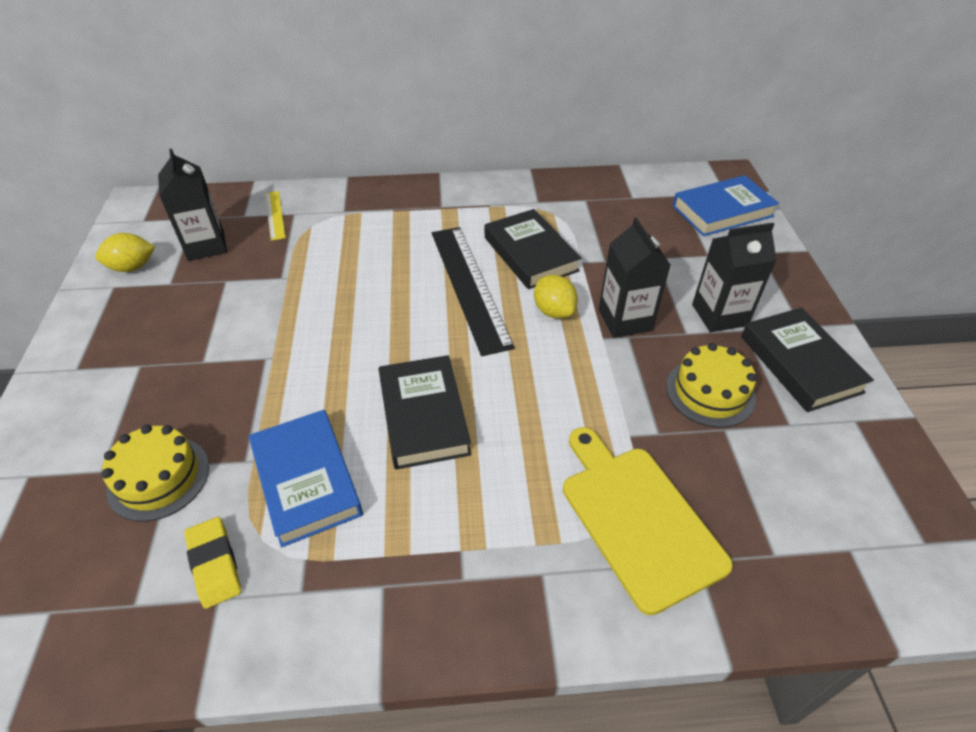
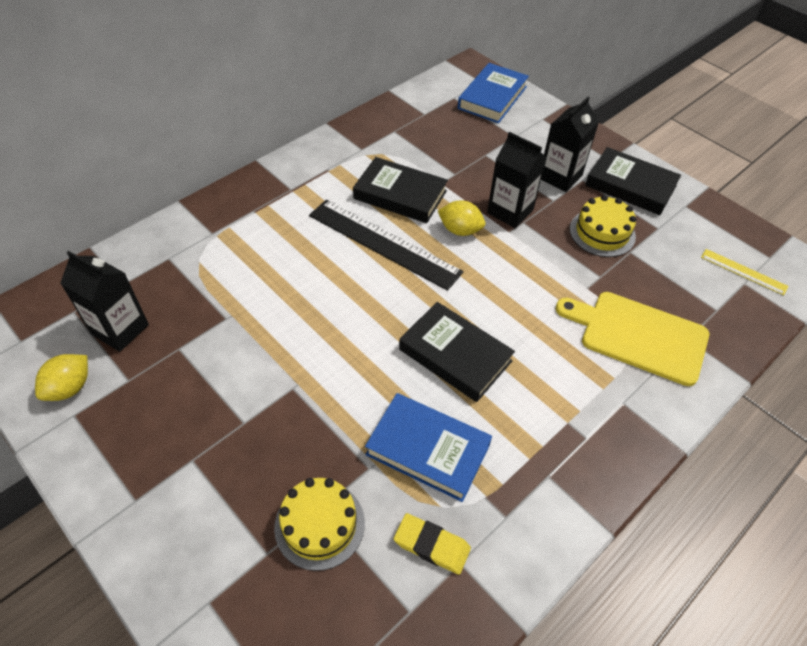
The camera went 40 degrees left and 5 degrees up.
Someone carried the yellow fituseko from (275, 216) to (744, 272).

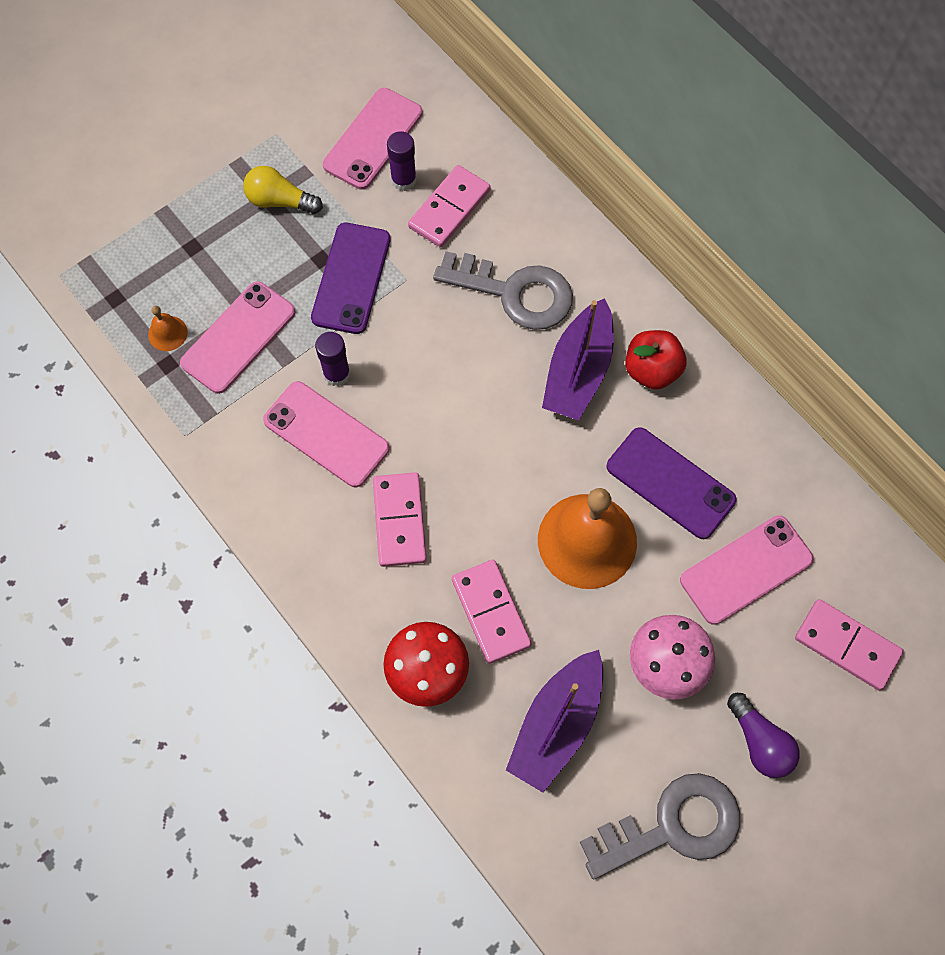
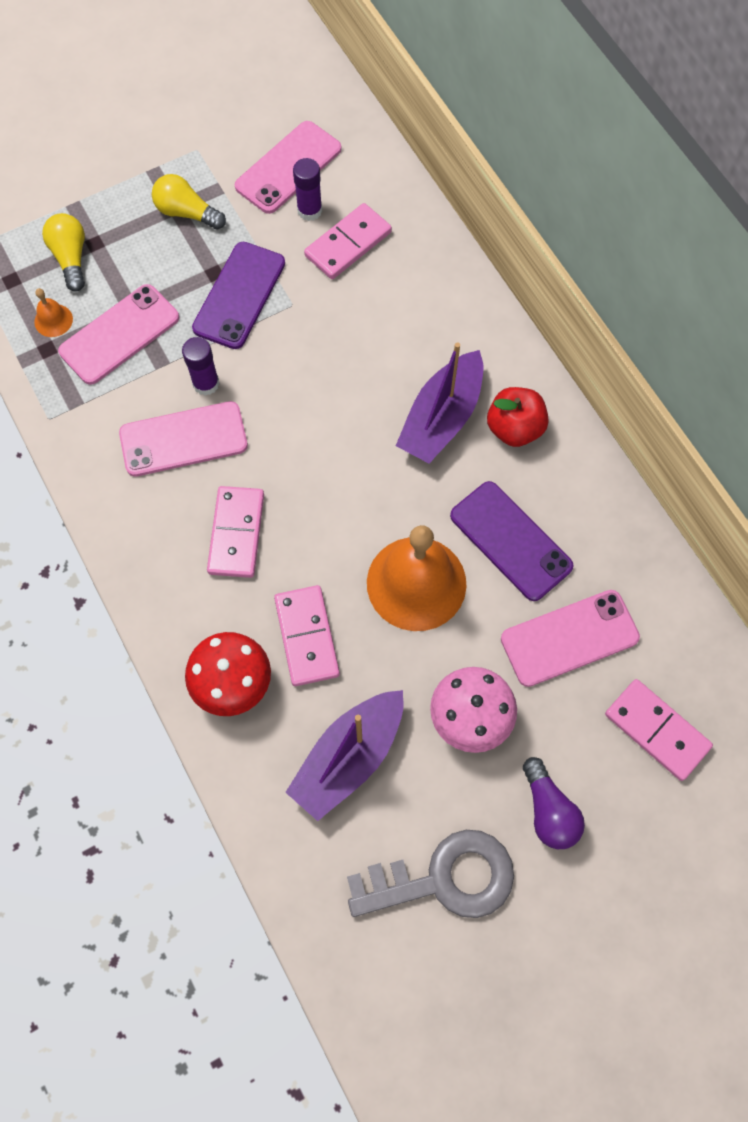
The camera went 10 degrees right and 0 degrees up.
Someone put down the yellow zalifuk at (63, 252).
Someone rotated the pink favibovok at (326, 434) by 60 degrees counterclockwise.
Someone took away the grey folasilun at (503, 290).

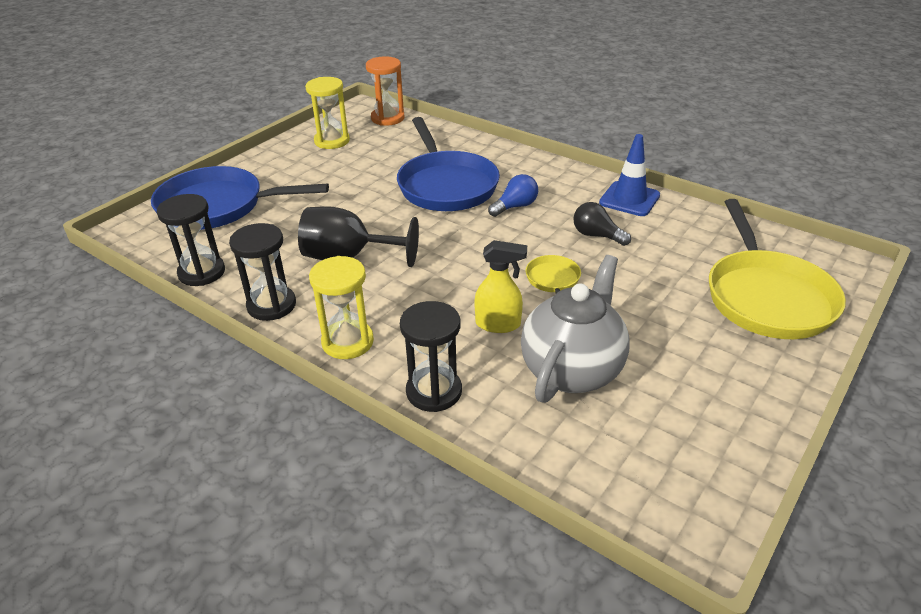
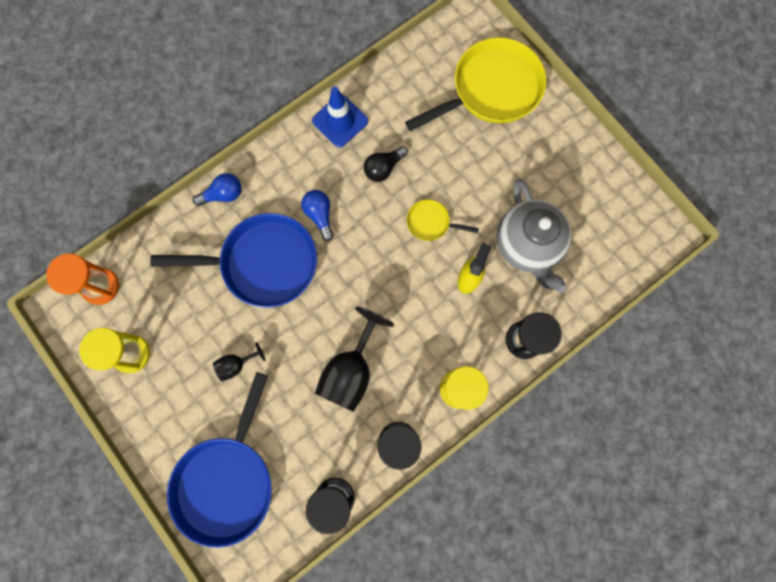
The camera went 75 degrees left and 40 degrees up.
Someone put down the blue zalifuk at (217, 189).
Someone put down the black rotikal at (239, 361).
Someone rotated the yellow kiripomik at (777, 269) by 45 degrees counterclockwise.
Someone rotated the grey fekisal at (575, 329) by 150 degrees counterclockwise.

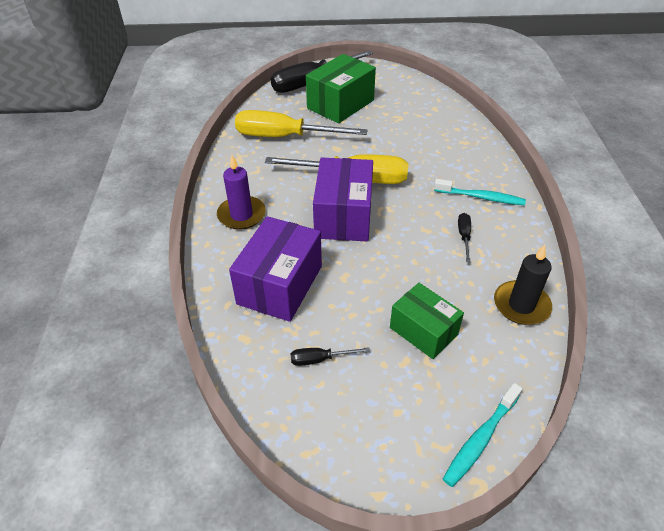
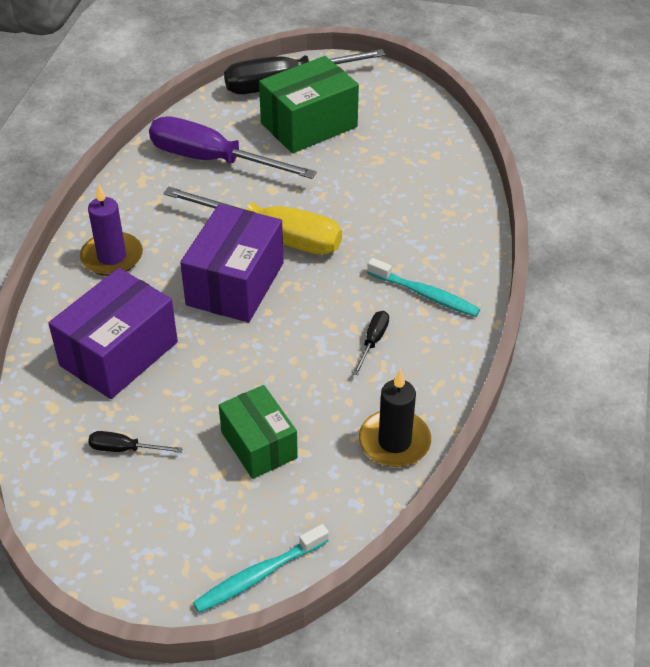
The camera went 15 degrees right and 0 degrees up.
Someone repainted the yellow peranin at (301, 123), which became the purple peranin at (233, 147).

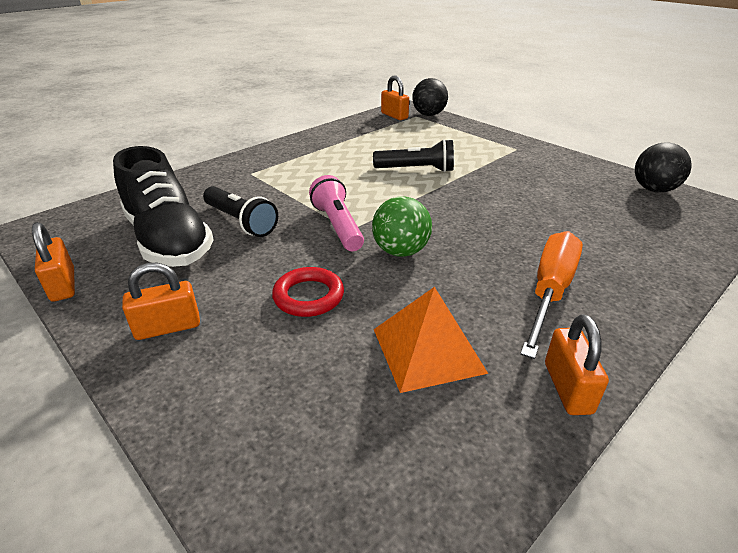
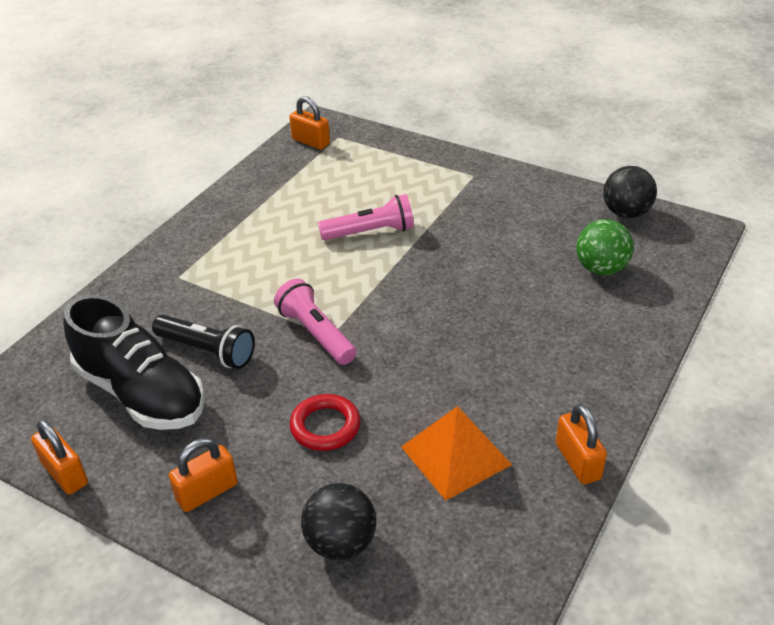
The camera went 15 degrees left and 5 degrees up.
Someone carried the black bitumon from (430, 97) to (338, 521).
Someone repainted the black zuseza at (413, 155), which became the pink zuseza at (366, 217).
Someone carried the green bitumon from (402, 226) to (605, 247).
Someone took away the orange peranin at (551, 295).

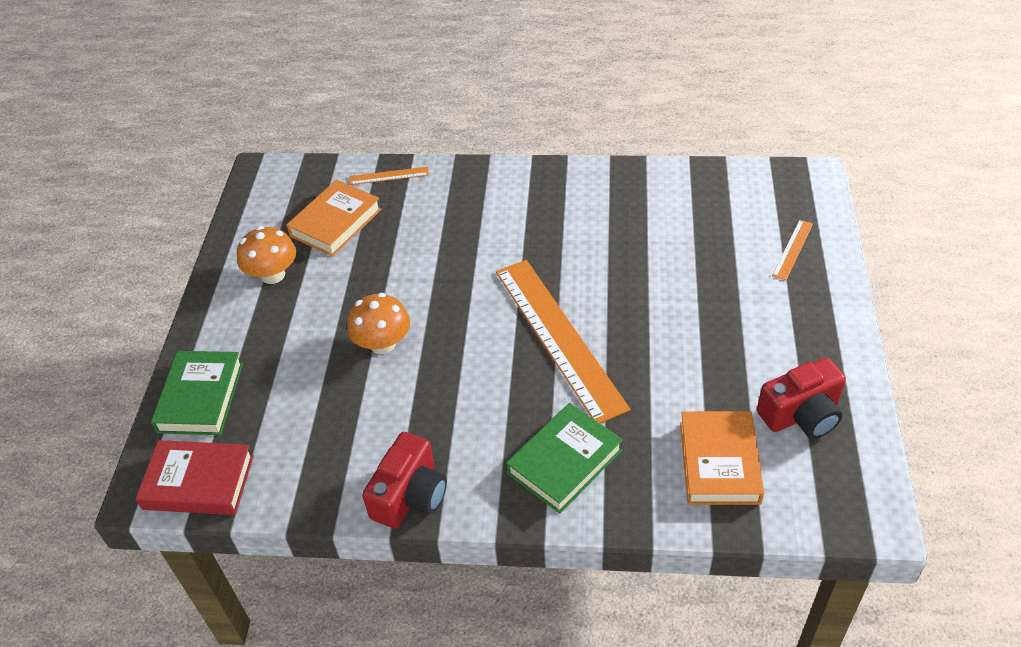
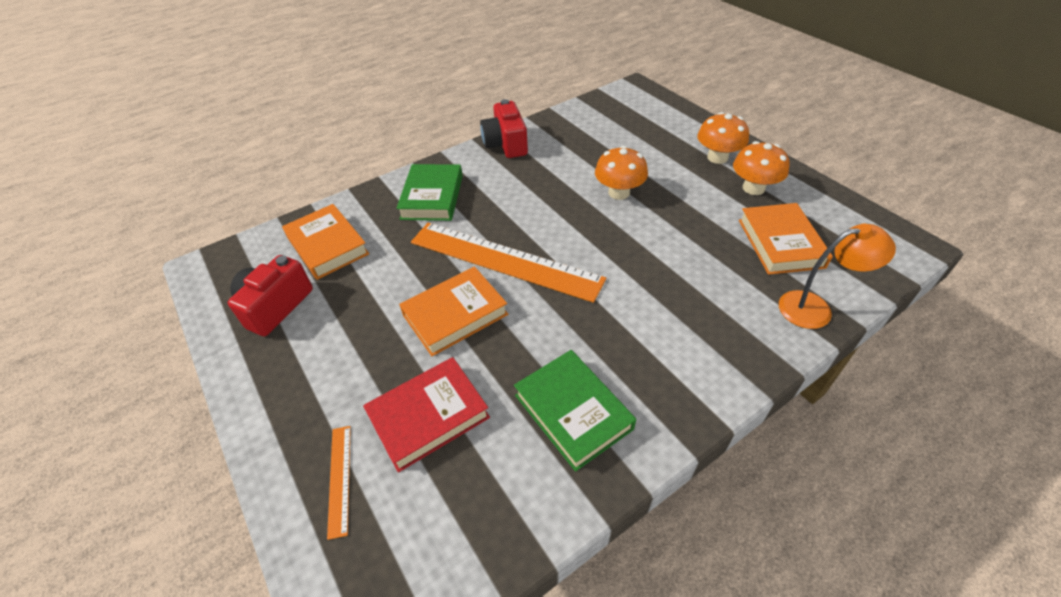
The camera went 140 degrees right and 0 degrees up.
Someone carried the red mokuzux from (195, 477) to (426, 414).
Someone put down the orange mokuzux at (453, 311).
Someone carried the green mokuzux from (197, 393) to (575, 411).
Someone put down the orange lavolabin at (723, 138).
Someone swapped the orange fituseko at (389, 176) for the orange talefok at (837, 276).

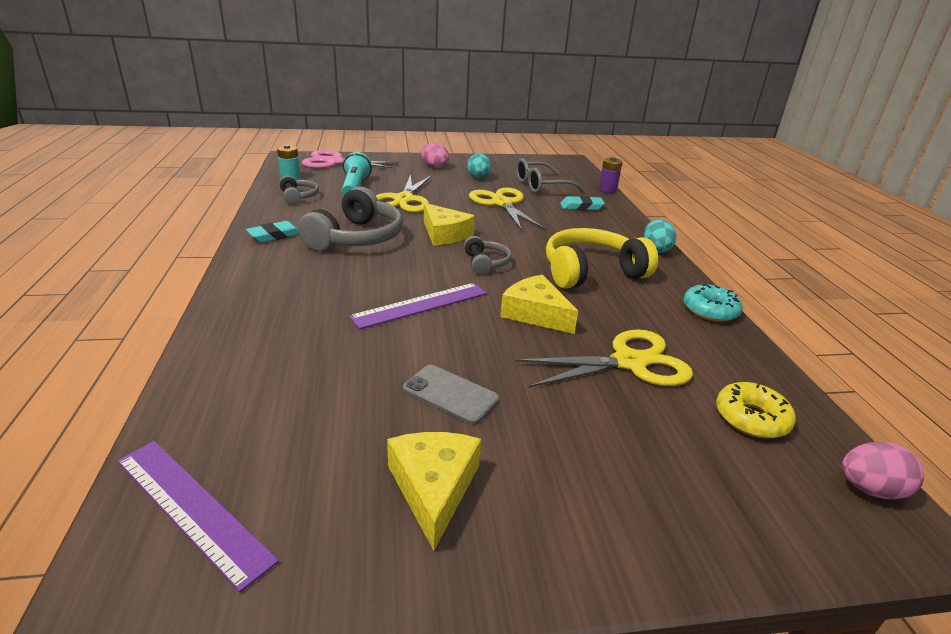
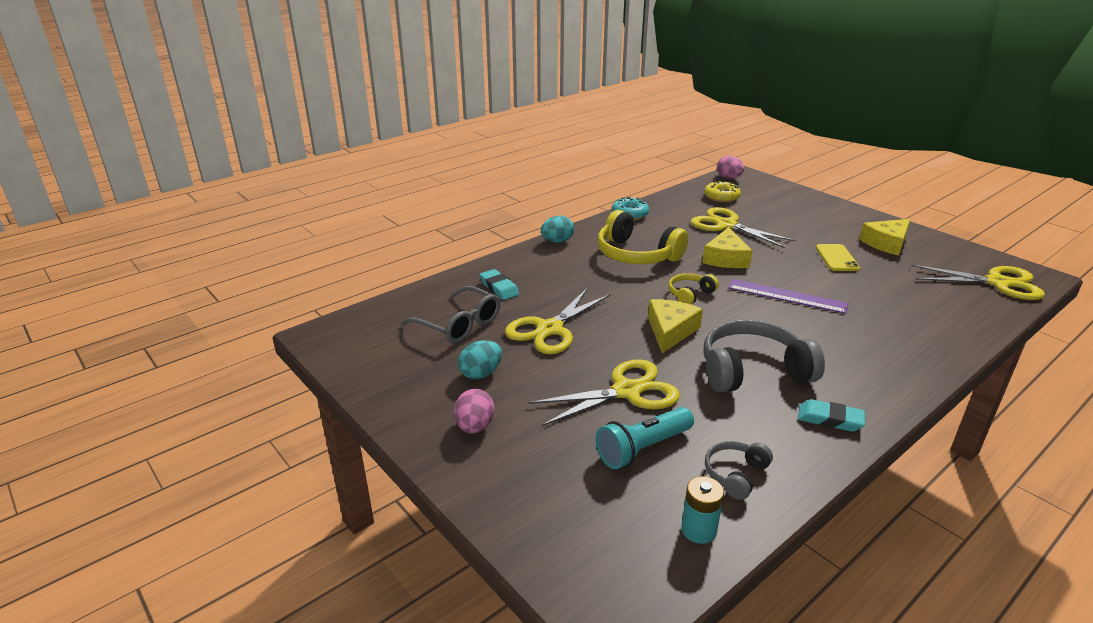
The camera went 120 degrees left and 0 degrees up.
Someone repainted the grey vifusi at (488, 255), which became the yellow vifusi at (693, 288).
Someone repainted the grey favibovok at (451, 394), which became the yellow favibovok at (838, 257).
Someone swapped the purple fituseko at (198, 516) for the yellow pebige at (978, 282).
Someone took away the pink pebige at (350, 159).
Someone took away the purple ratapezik at (611, 175).

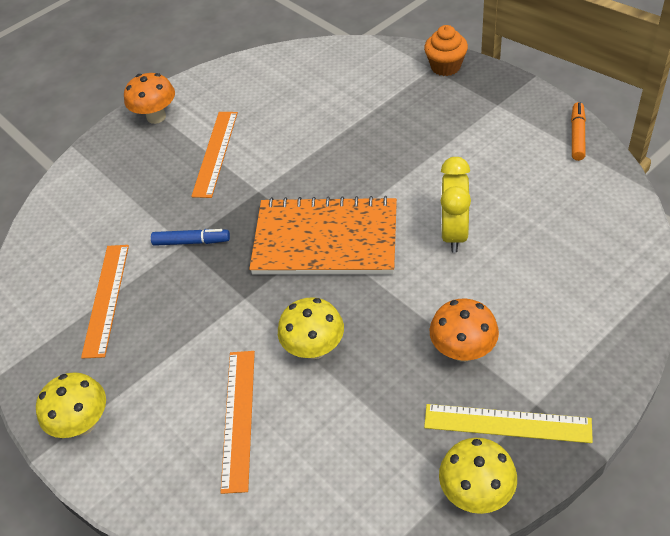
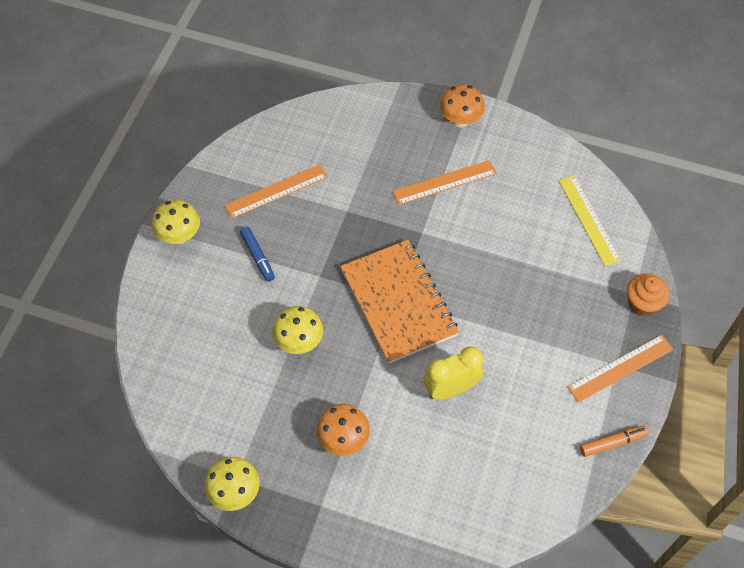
The camera went 55 degrees right and 10 degrees up.
Someone carried the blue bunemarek from (190, 237) to (257, 254).
Someone carried the yellow fituseko from (508, 423) to (590, 220).
Someone carried the orange fituseko from (237, 422) to (620, 369).

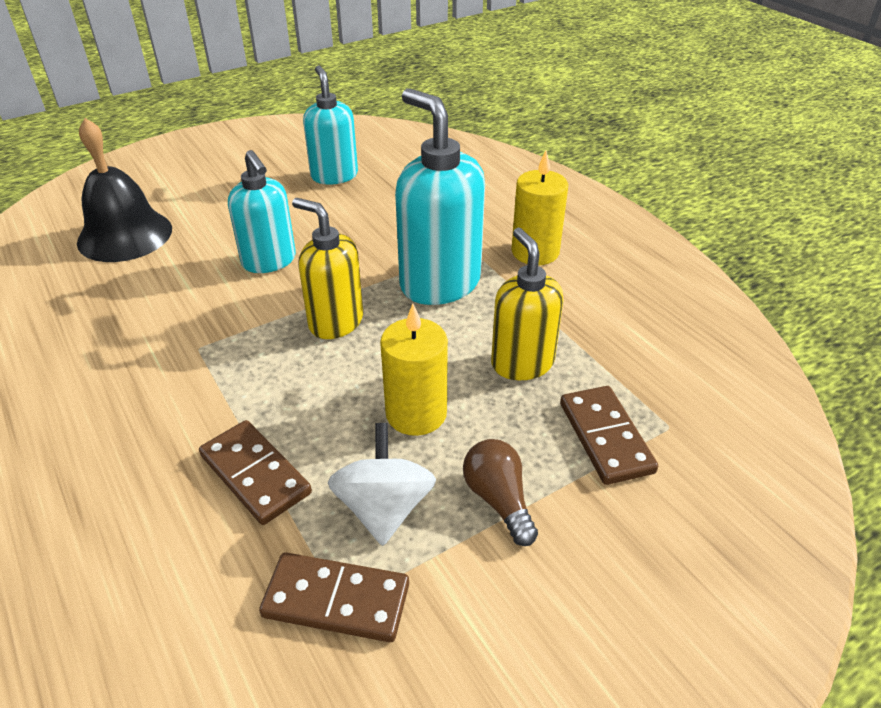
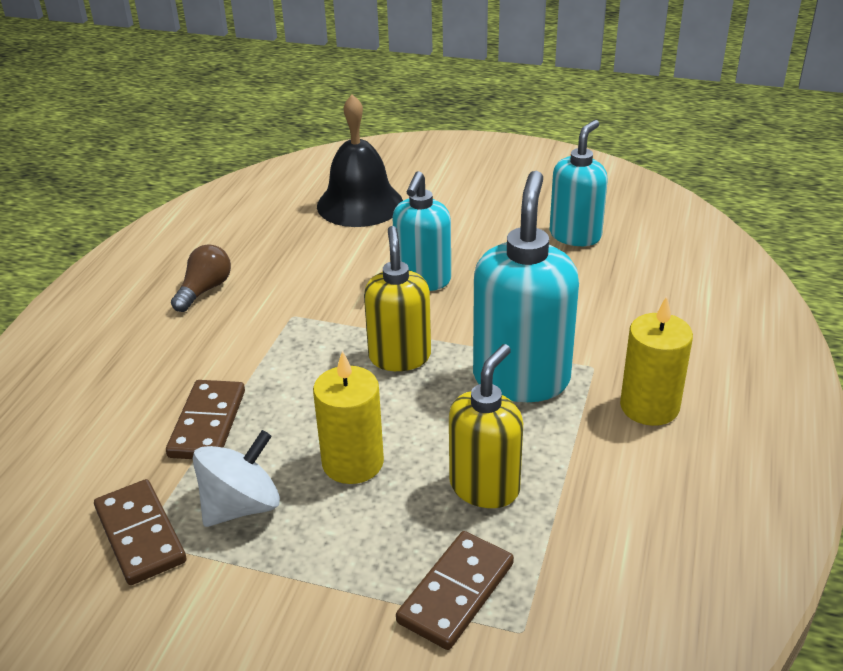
The camera went 50 degrees right and 5 degrees down.
Someone carried the brown zalifuk from (500, 492) to (201, 278).

